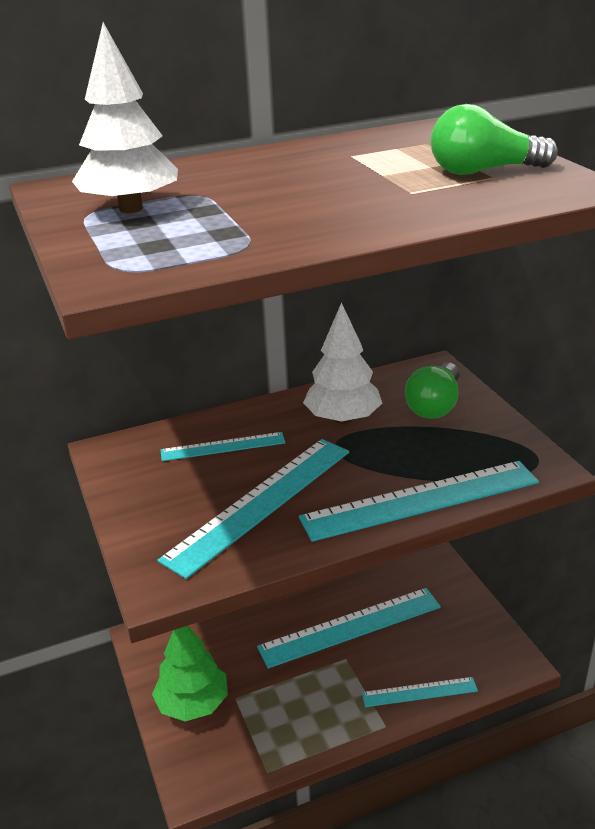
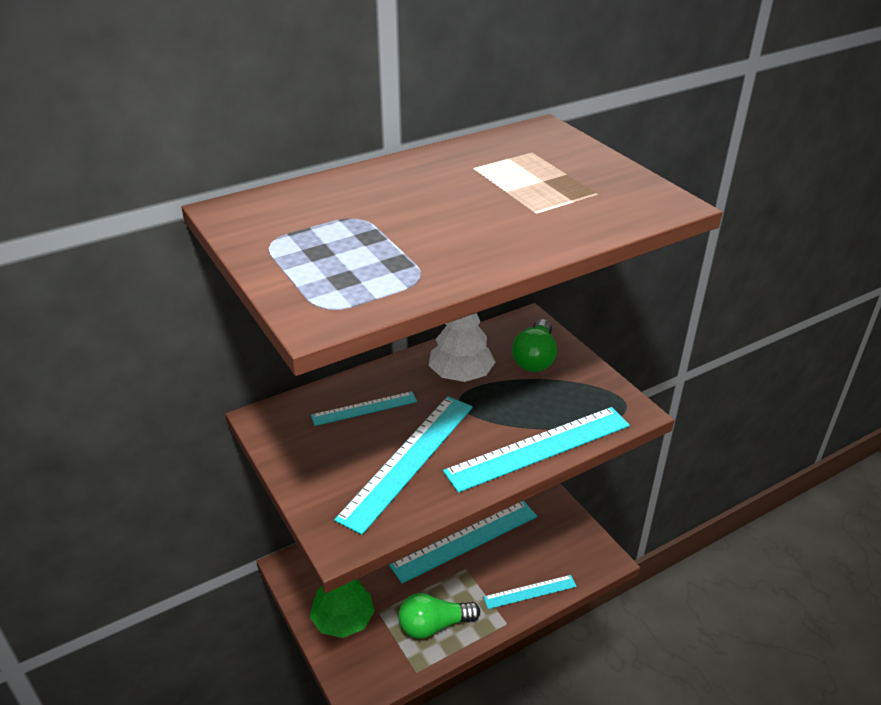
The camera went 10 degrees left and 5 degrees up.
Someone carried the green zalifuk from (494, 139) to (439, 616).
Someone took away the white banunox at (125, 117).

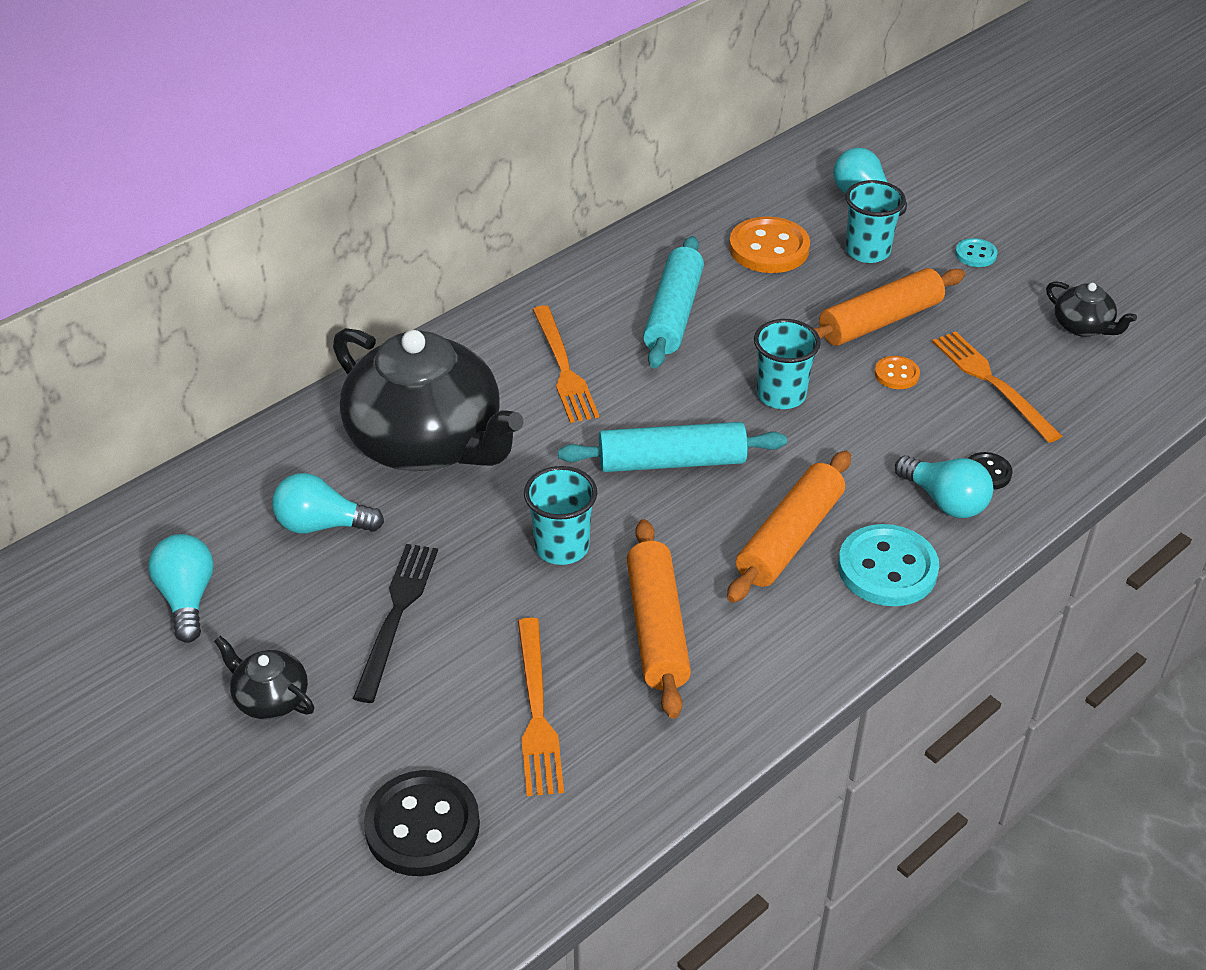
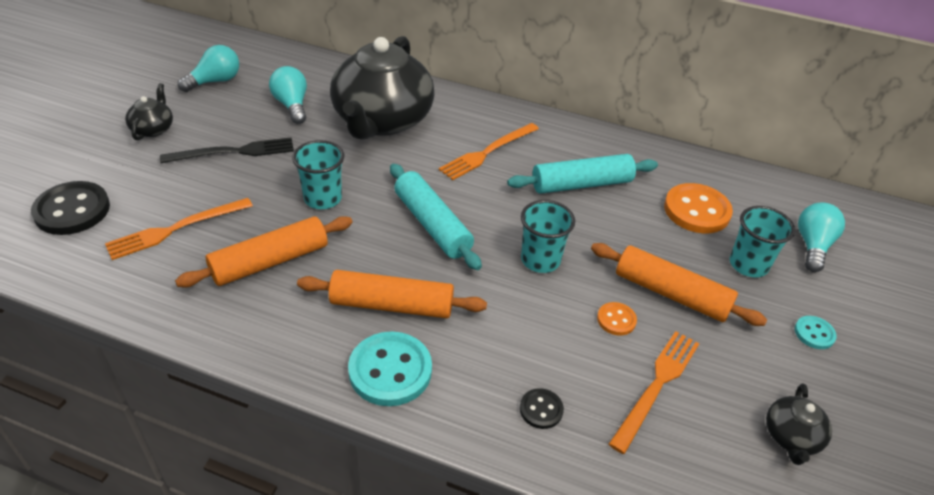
The camera went 60 degrees right and 0 degrees up.
Someone took away the turquoise zalifuk at (944, 487).

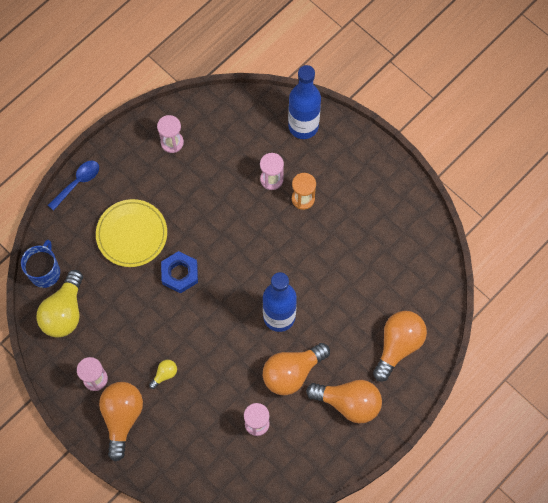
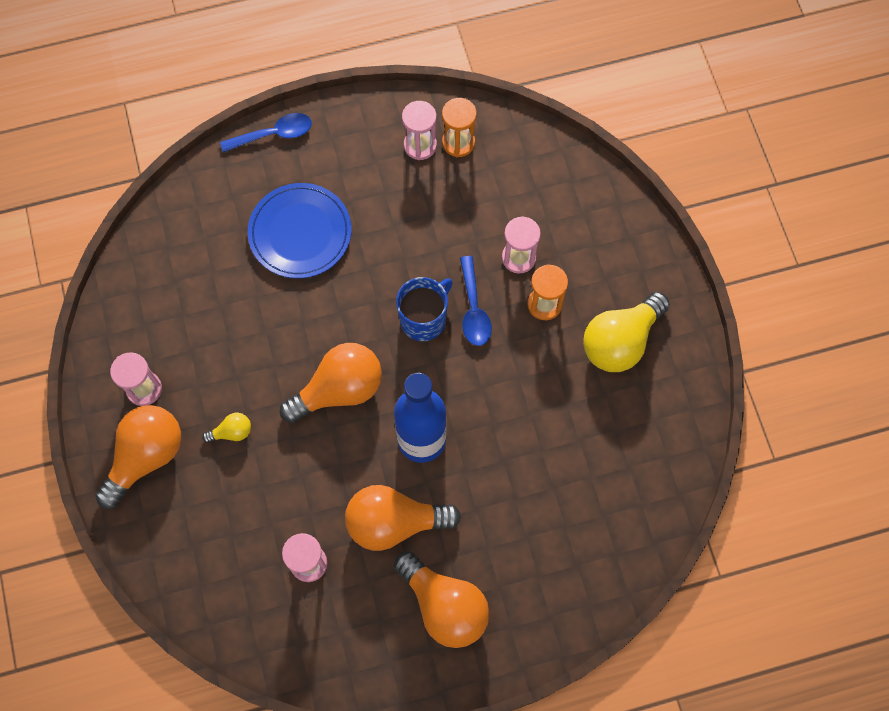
The camera went 30 degrees right and 0 degrees up.
Someone repainted the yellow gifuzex at (131, 233), which became the blue gifuzex at (300, 230).
Someone carried the orange zalifuk from (400, 346) to (331, 383).
Someone carried the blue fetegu from (40, 264) to (424, 309).
Someone put down the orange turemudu at (459, 127).
Someone put down the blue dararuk at (476, 301).
Someone carried the yellow zalifuk from (60, 304) to (626, 332).
Someone took away the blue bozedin at (179, 272).
Someone took away the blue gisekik at (304, 102).

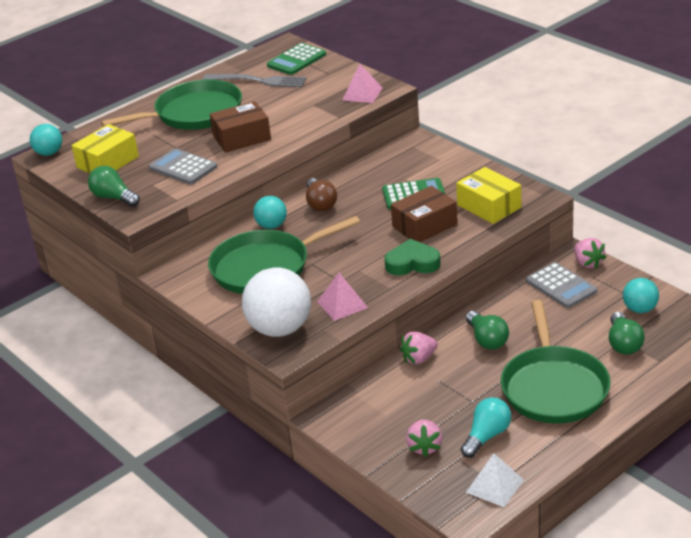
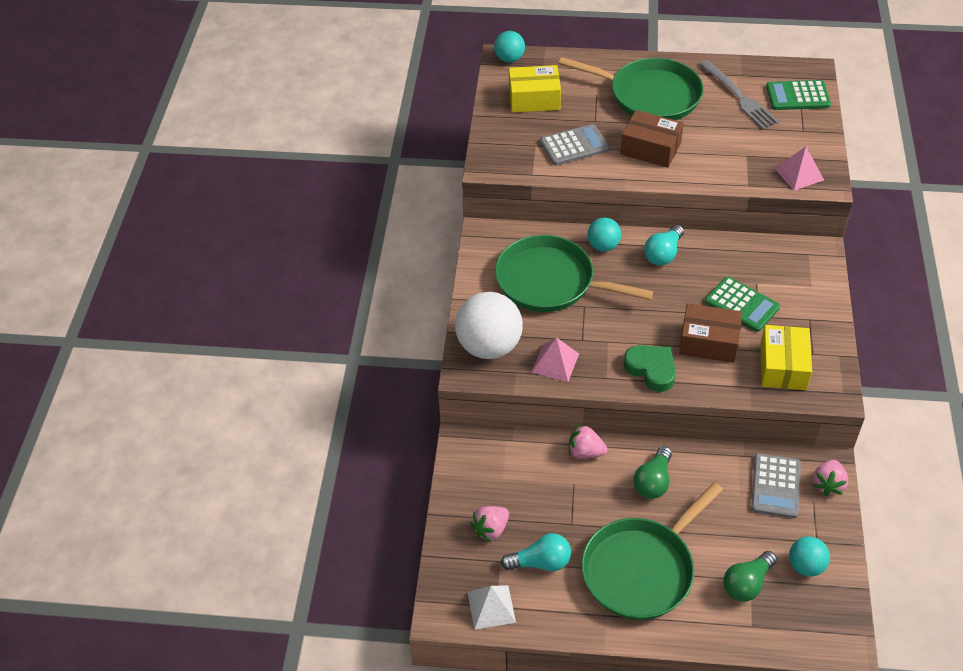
The camera went 45 degrees right and 15 degrees up.
Someone rotated the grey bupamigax at (183, 166) by 75 degrees clockwise.
Someone repainted the brown zalifuk at (321, 194), which became the turquoise zalifuk at (664, 245).
Someone took away the green zalifuk at (114, 186).

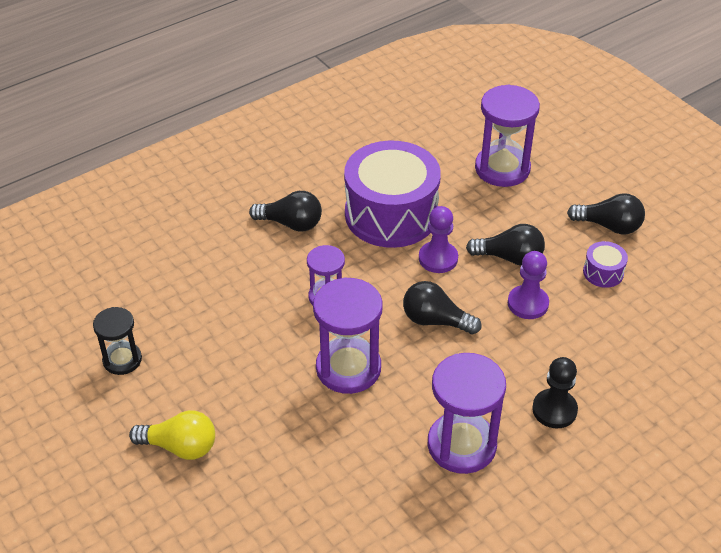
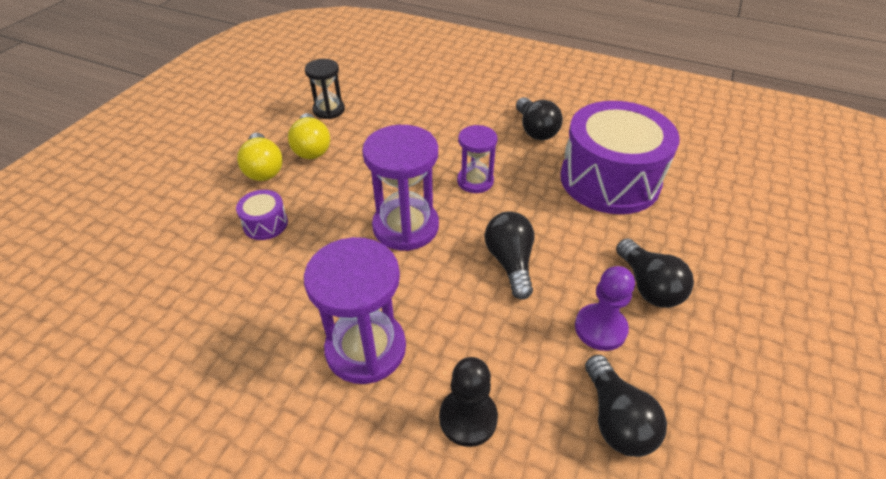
The camera went 60 degrees right and 0 degrees up.
Someone carried the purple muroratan from (605, 264) to (262, 215).
Someone put down the yellow zalifuk at (309, 136).
Someone carried the black zalifuk from (606, 213) to (626, 406).
Someone took away the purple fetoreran at (438, 239).
Someone took away the purple turemudu at (507, 135).

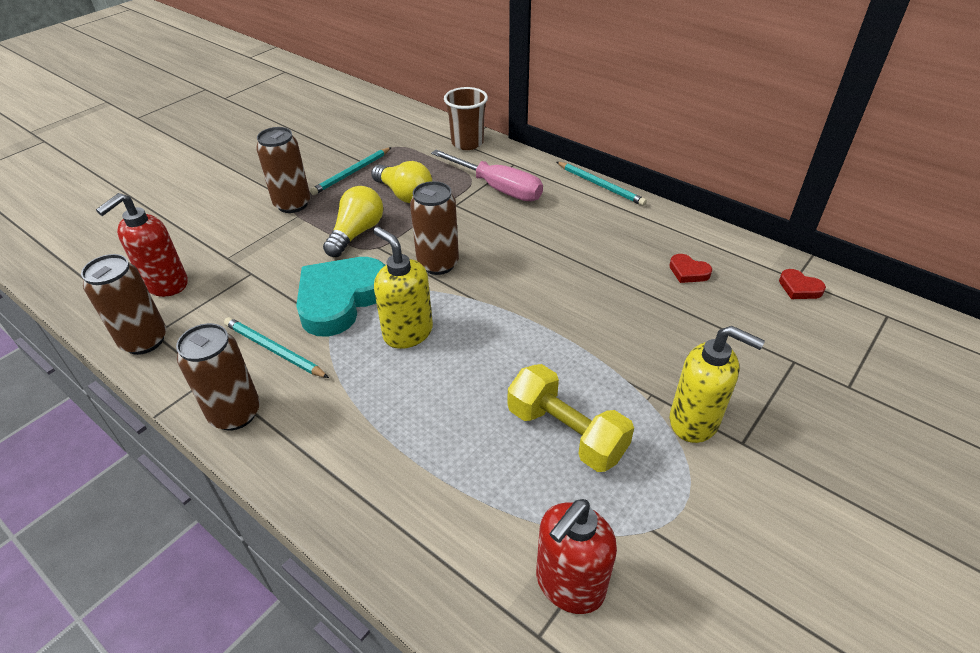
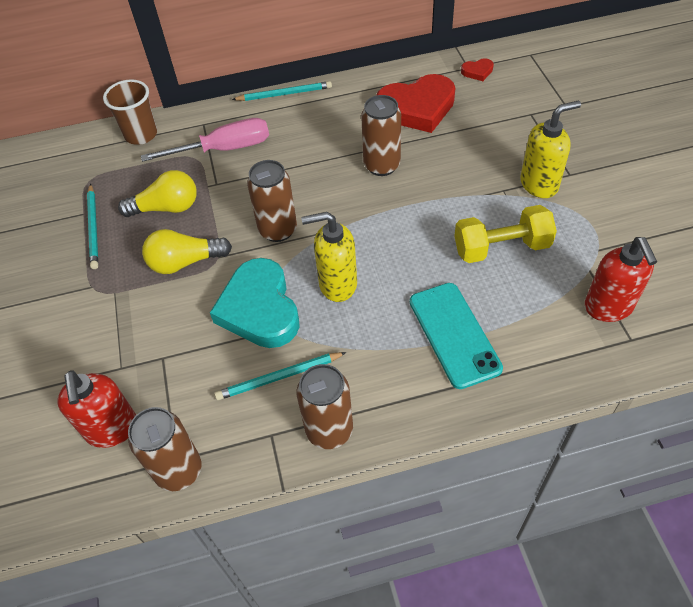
The camera went 50 degrees left and 10 degrees up.
Someone rotated the yellow zalifuk at (353, 221) by 75 degrees counterclockwise.
Someone carried the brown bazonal from (283, 170) to (381, 135).
Someone scaled the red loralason at (690, 268) by 2.38.
Someone put down the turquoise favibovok at (456, 336).

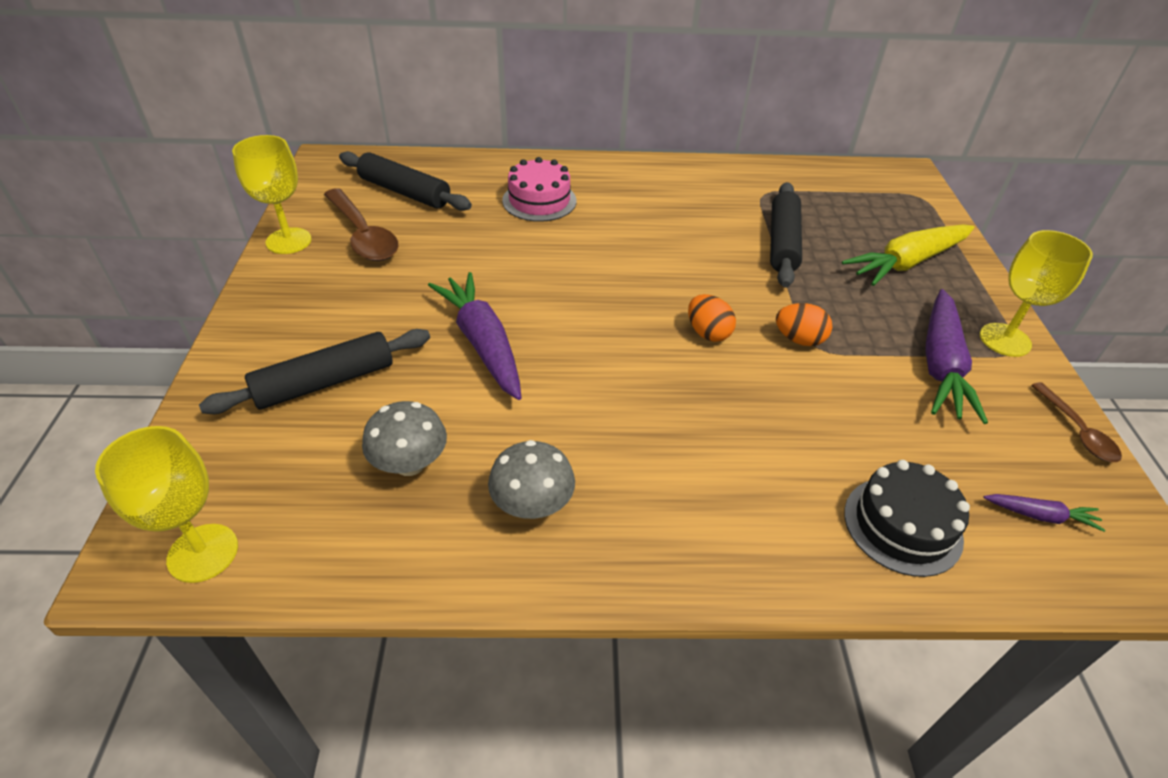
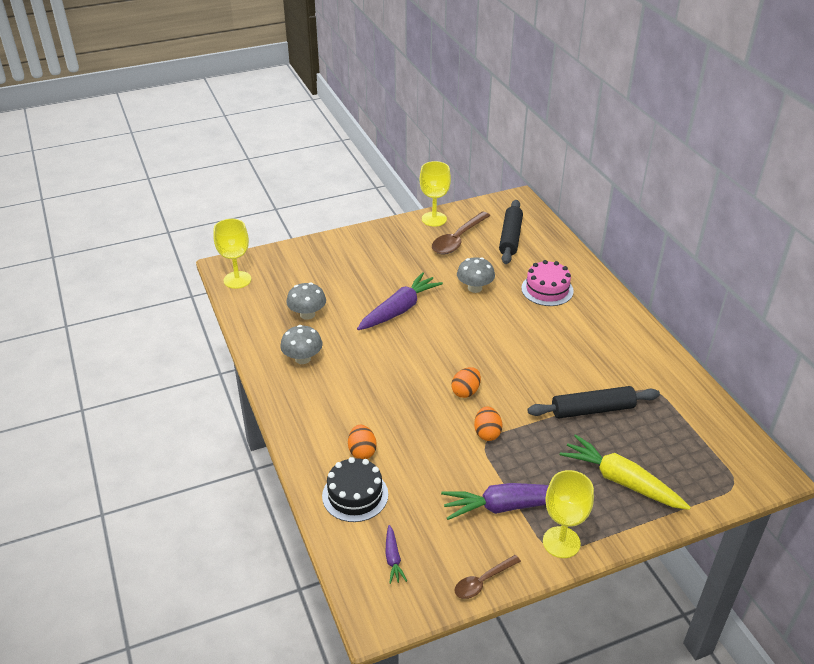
The camera went 70 degrees right and 5 degrees down.
Someone put down the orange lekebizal at (362, 442).
Someone put down the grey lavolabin at (476, 275).
Someone took away the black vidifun at (314, 371).

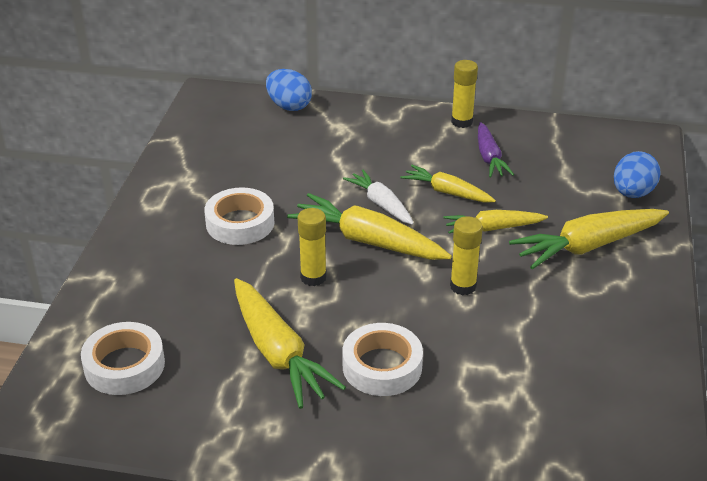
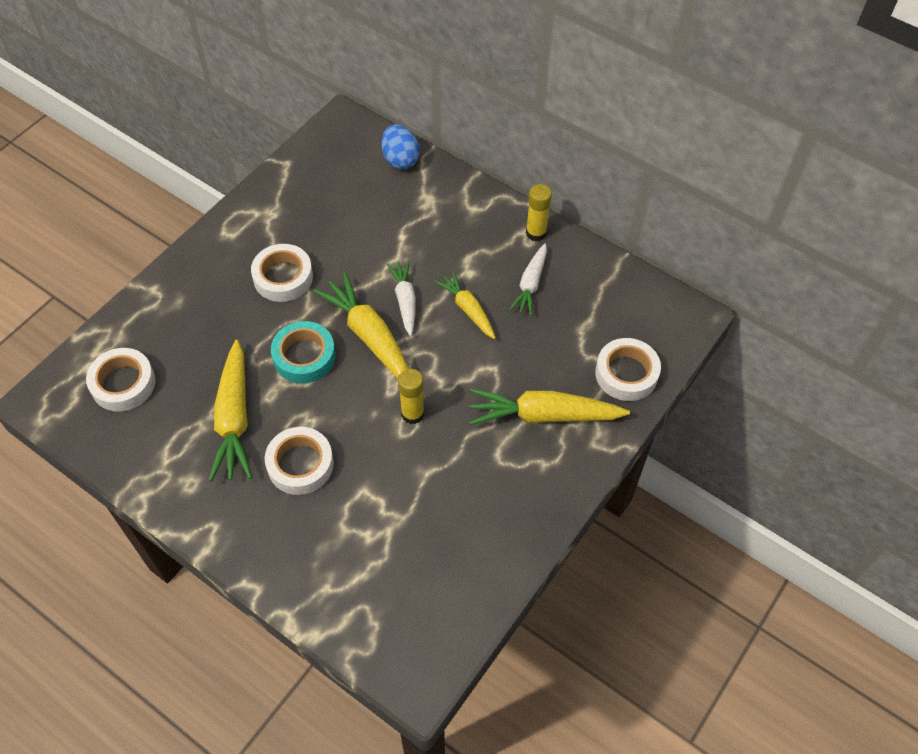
The camera went 25 degrees right and 20 degrees up.
Someone swapped the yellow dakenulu at (312, 247) for the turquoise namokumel at (303, 352).
Someone repainted the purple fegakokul at (496, 150), which became the white fegakokul at (528, 279).
Someone swapped the blue lekebizal at (637, 174) for the white namokumel at (628, 369).
Someone took away the yellow fegakokul at (496, 222).

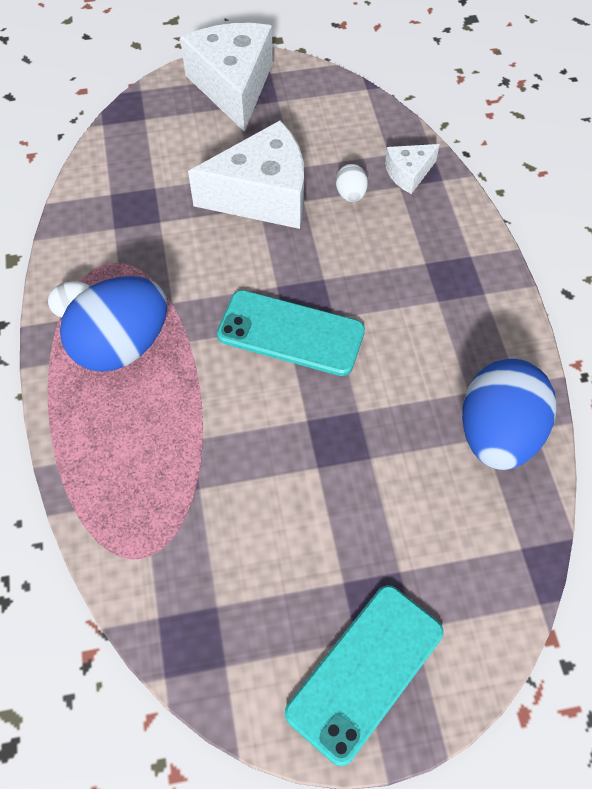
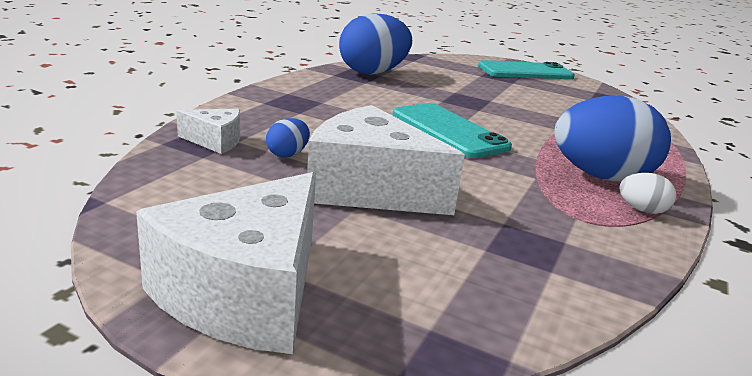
The camera went 145 degrees left and 35 degrees down.
Someone repainted the white lekebizal at (352, 183), which became the blue lekebizal at (288, 138).

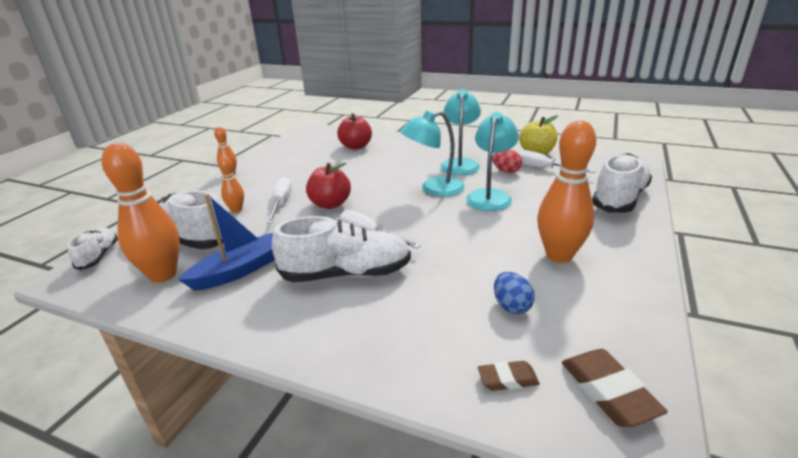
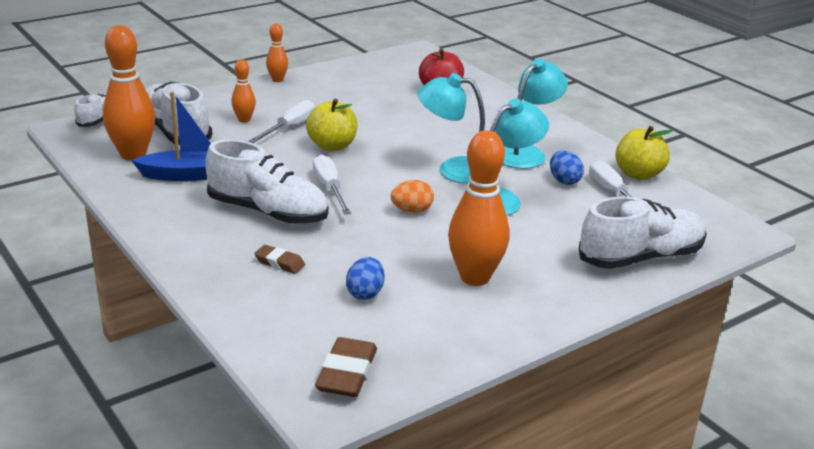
The camera went 30 degrees right and 0 degrees up.
Someone carried the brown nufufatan from (509, 376) to (279, 259).
Someone repainted the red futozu at (328, 185), which became the yellow futozu at (331, 125).
Someone put down the orange lekebizal at (412, 196).
Someone repainted the red lekebizal at (507, 161), which became the blue lekebizal at (567, 168).

